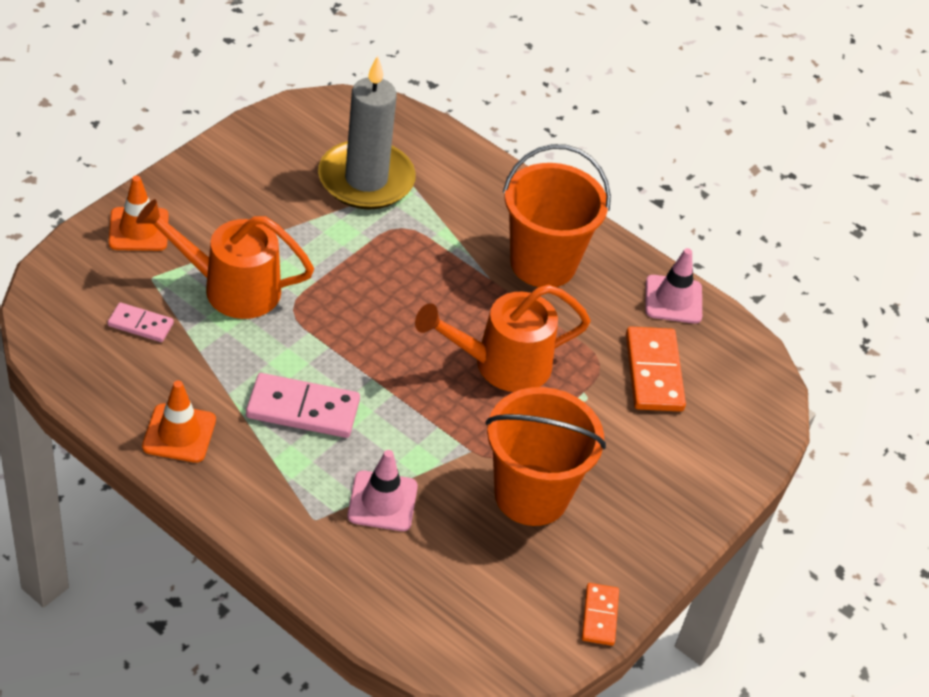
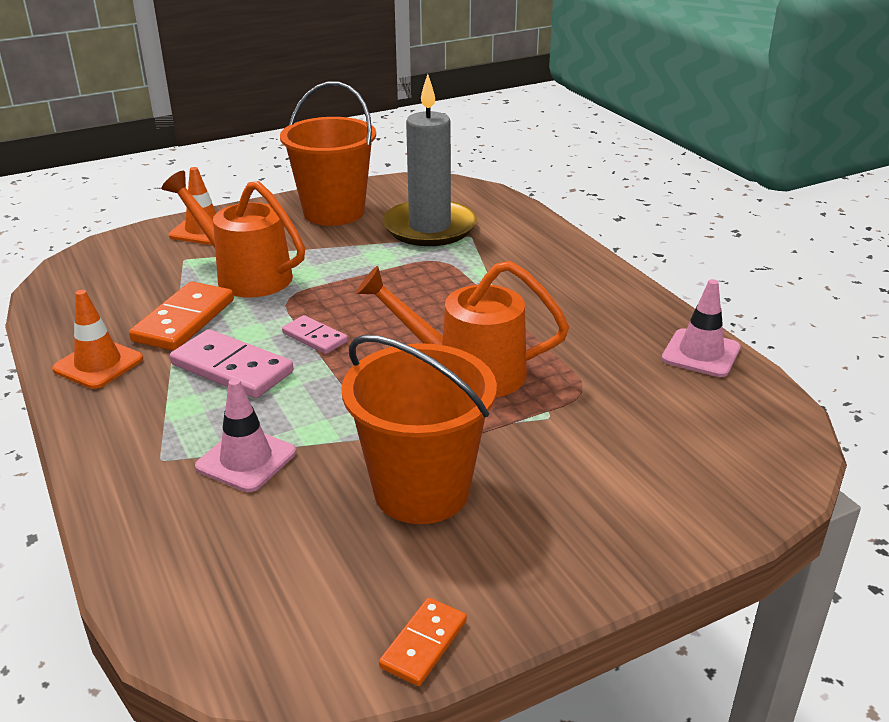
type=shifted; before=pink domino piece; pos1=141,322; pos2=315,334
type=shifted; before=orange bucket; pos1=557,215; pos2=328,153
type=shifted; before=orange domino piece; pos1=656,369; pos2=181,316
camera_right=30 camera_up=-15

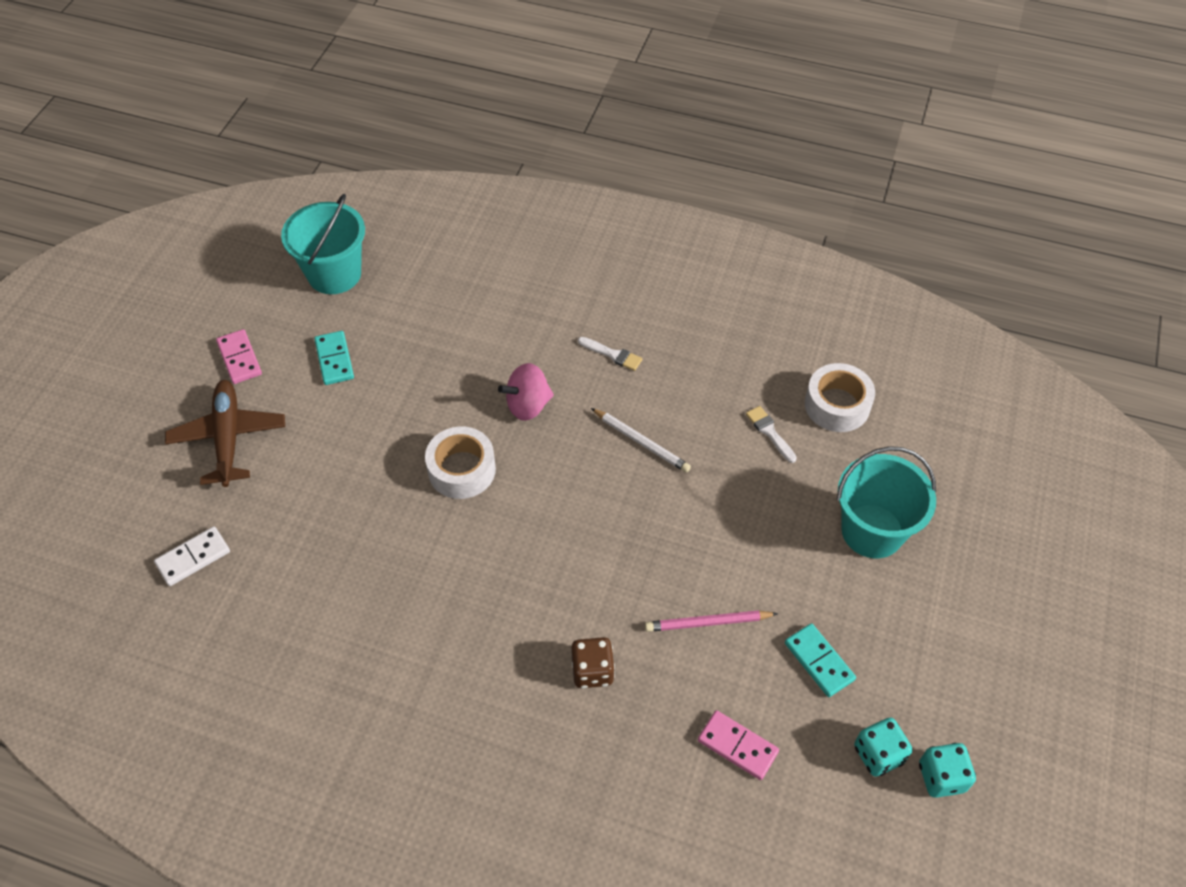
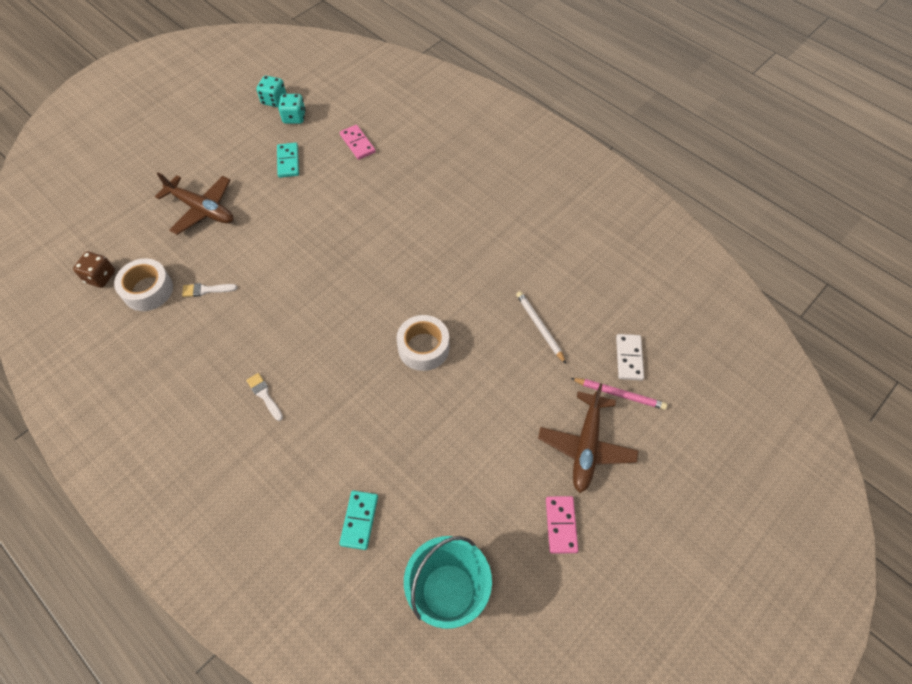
type=rotated; before=white domino piece; pos1=192,556; pos2=630,357; turn=-75
type=shifted; before=aqua domino piece; pos1=334,358; pos2=358,520
type=gone; before=pink spinning top; pos1=526,392
type=shifted; before=dark brown dice; pos1=593,662; pos2=94,270
type=shifted; before=white pencil; pos1=641,440; pos2=541,327
type=shifted; before=pink pencil; pos1=711,621; pos2=619,394
type=rotated; before=white brush; pos1=771,434; pos2=209,290; turn=90
type=swapped; before=aqua bucket; after=dark brown aeroplane; pos1=886,502; pos2=194,203
camera_right=-155 camera_up=5

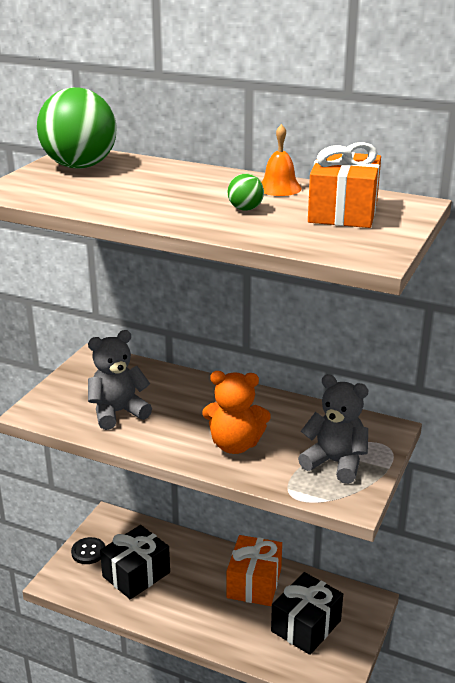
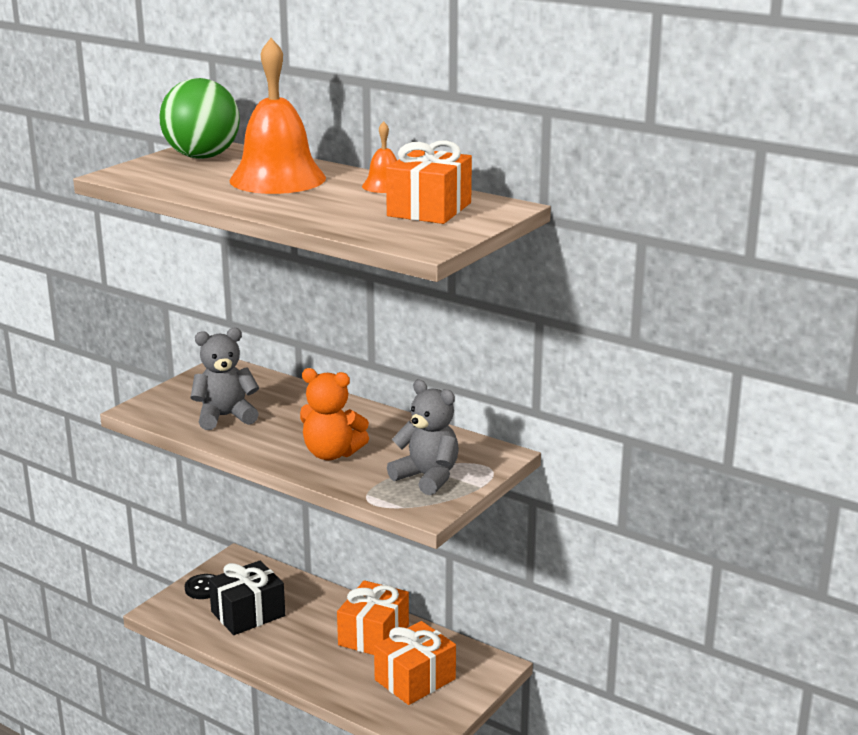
type=gone; before=leaf-green play ball; pos1=246,192
type=repainted; before=black present; after=orange present; pos1=307,613; pos2=415,663
type=new; after=orange school bell; pos2=277,116
camera_right=10 camera_up=-5

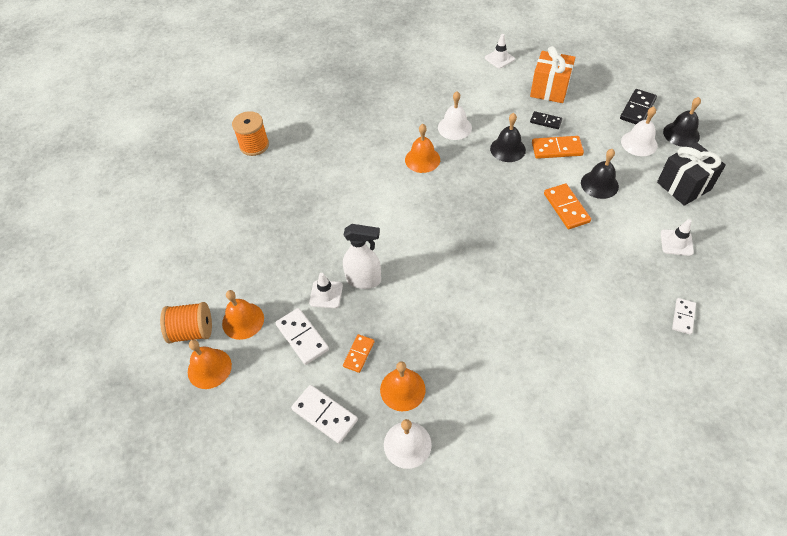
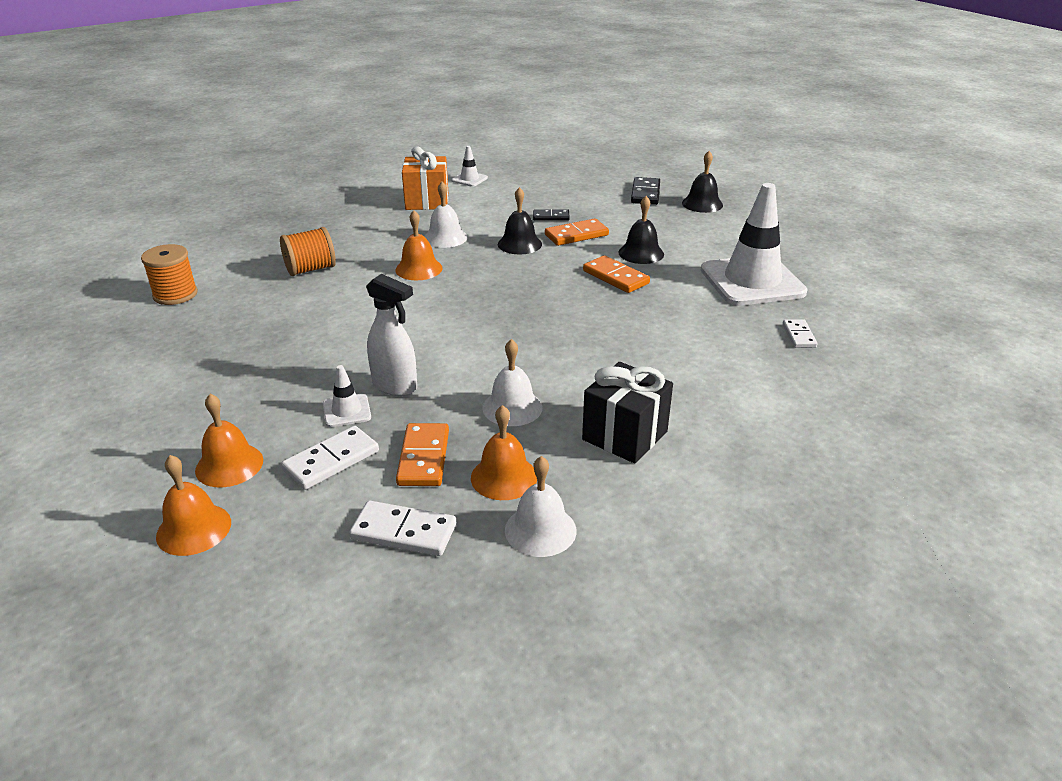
type=shifted; before=orange bobbin; pos1=186,323; pos2=308,251
type=rotated; before=white domino piece; pos1=302,336; pos2=330,458; turn=-75
type=rotated; before=white sprayer; pos1=362,256; pos2=391,335; turn=45
type=scaled; before=orange domino piece; pos1=358,353; pos2=422,454; scale=1.56
type=shifted; before=orange present; pos1=552,74; pos2=425,178
type=shifted; before=white school bell; pos1=639,131; pos2=512,382
type=shifted; before=black present; pos1=691,174; pos2=627,412
type=scaled; before=white safety cone; pos1=677,237; pos2=754,244; scale=2.37
camera_right=-25 camera_up=-20

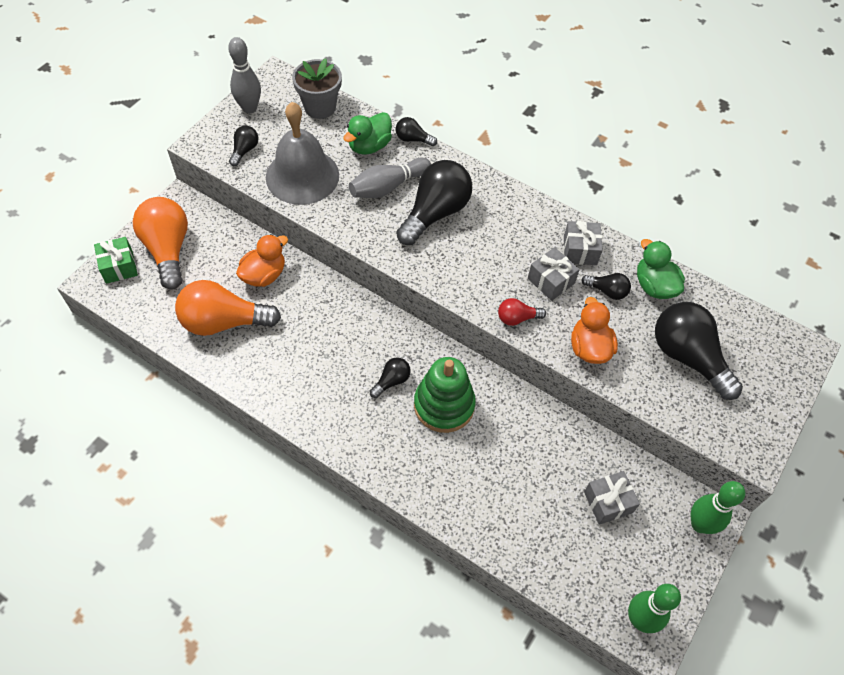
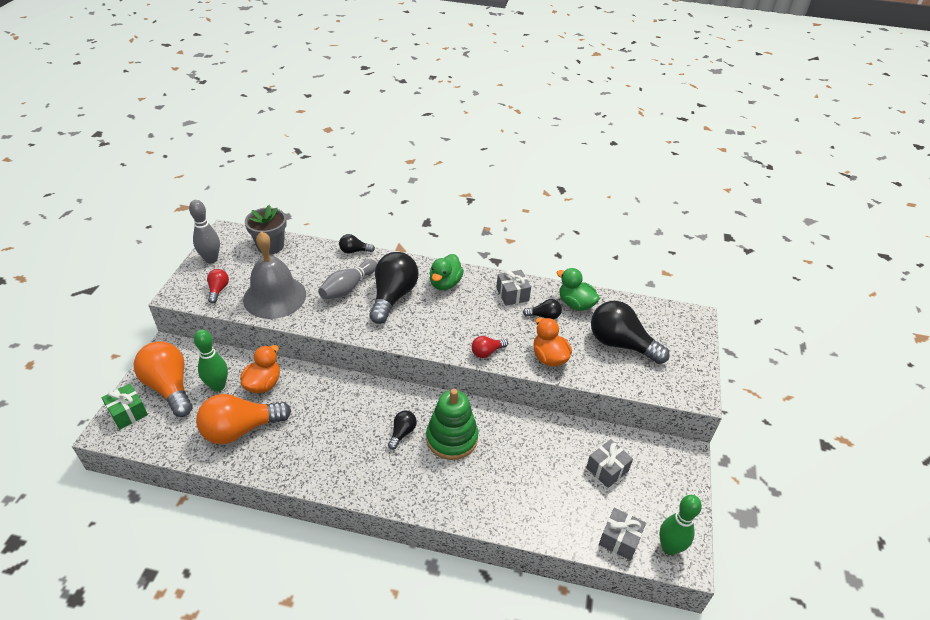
type=repainted; before=black bulb; after=scarlet bulb; pos1=244,145; pos2=218,286
type=shifted; before=leaf-green toy duck; pos1=367,133; pos2=446,272
type=shifted; before=gray present; pos1=554,274; pos2=622,534
type=shifted; before=leaf-green bowling pin; pos1=718,507; pos2=211,361
camera_right=-20 camera_up=-15

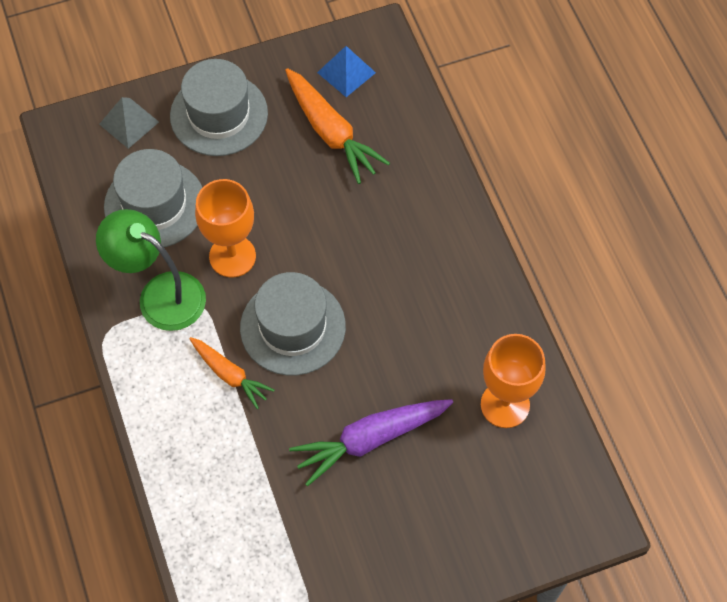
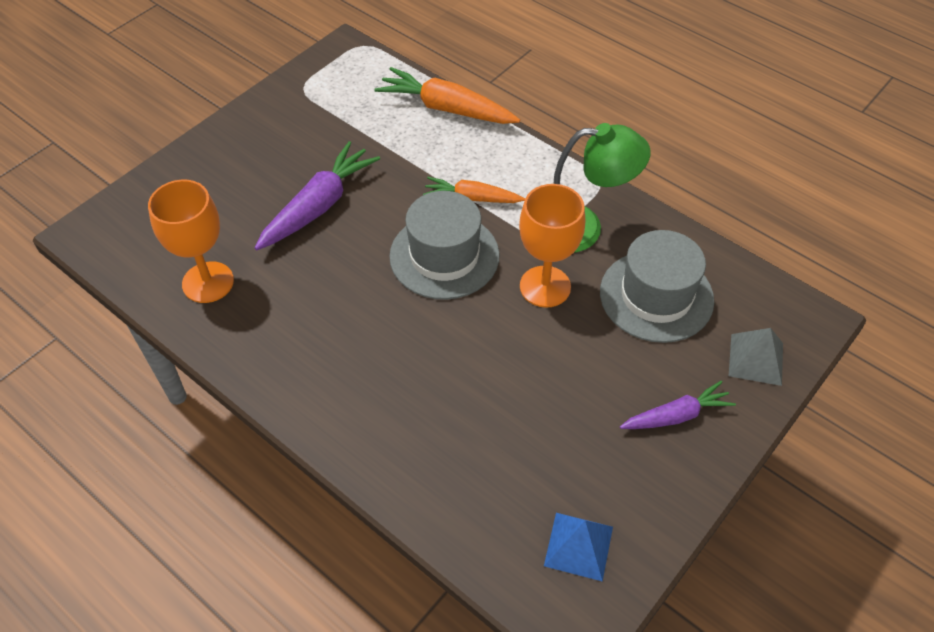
type=swapped; before=gray hat; after=purple root vegetable; pos1=219,107; pos2=678,405
type=shifted; before=orange root vegetable; pos1=337,126; pos2=447,95
camera_right=150 camera_up=-10

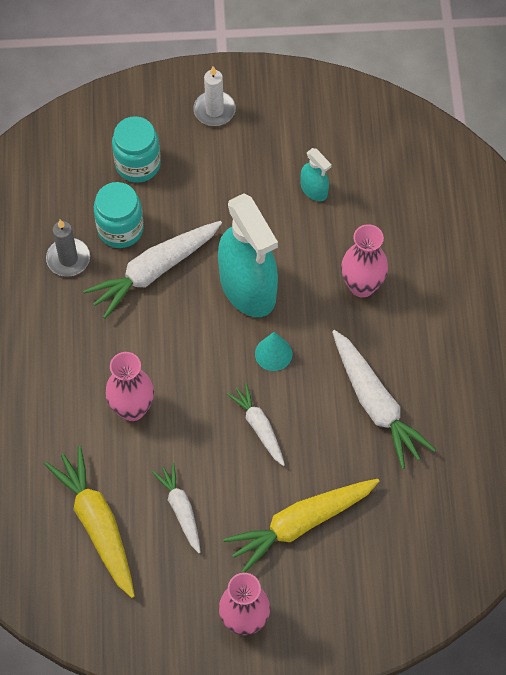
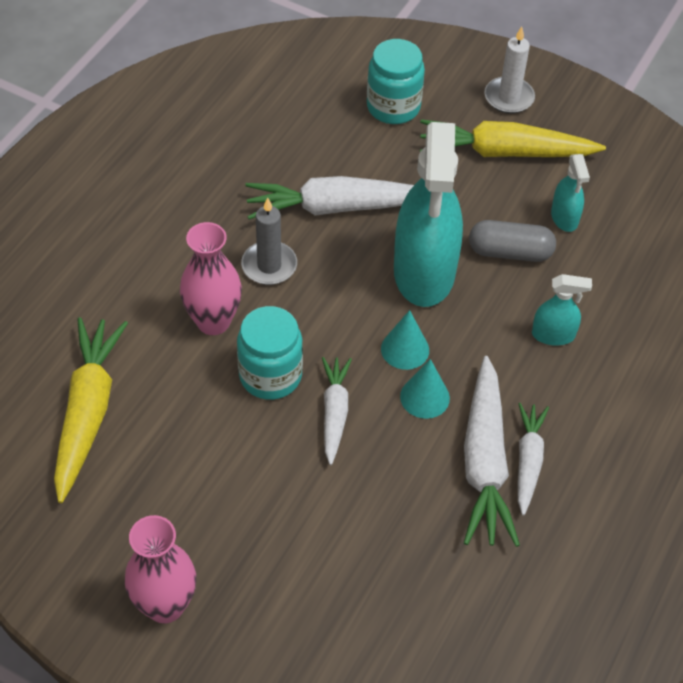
type=shifted; before=gray wax candle; pos1=68,248; pos2=269,241
type=shifted; before=aqua jar; pos1=119,215; pos2=270,353
type=shifted; before=white root vegetable; pos1=176,508; pos2=533,459
type=shifted; before=golden root vegetable; pos1=301,526; pos2=513,138
type=swapped; before=pink vase; after=aqua sprayer; pos1=364,261; pos2=562,310
type=new; after=aqua cone shape; pos2=425,389
type=new; after=gray capsule; pos2=512,241
camera_right=30 camera_up=-10

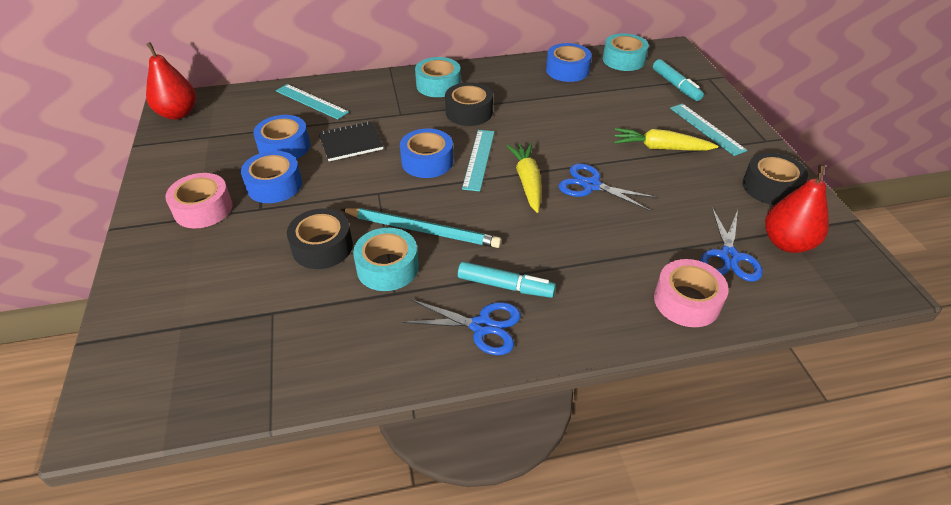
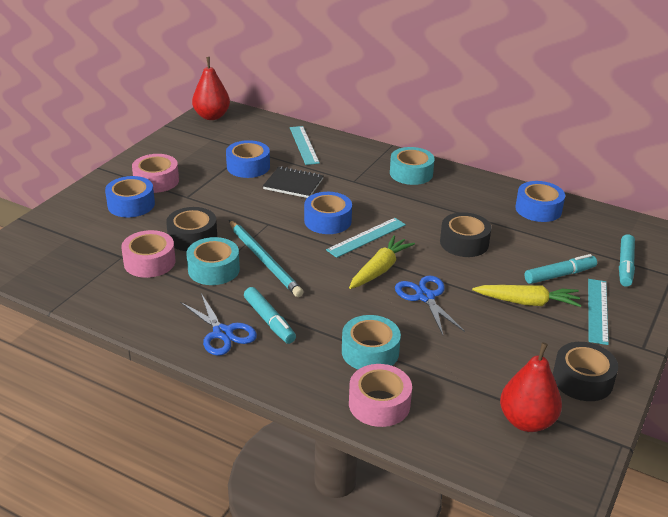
type=shifted; before=royal blue sticky tape; pos1=271,177; pos2=130,196
type=shifted; before=black sticky tape; pos1=469,104; pos2=465,234
type=shifted; before=aqua sticky tape; pos1=626,52; pos2=371,342
type=rotated; before=golden root vegetable; pos1=666,139; pos2=527,296; turn=135
type=gone; before=royal blue shears; pos1=731,244
type=new; after=pink sticky tape; pos2=148,254
type=new; after=aqua marker pen; pos2=560,269
camera_right=40 camera_up=-10

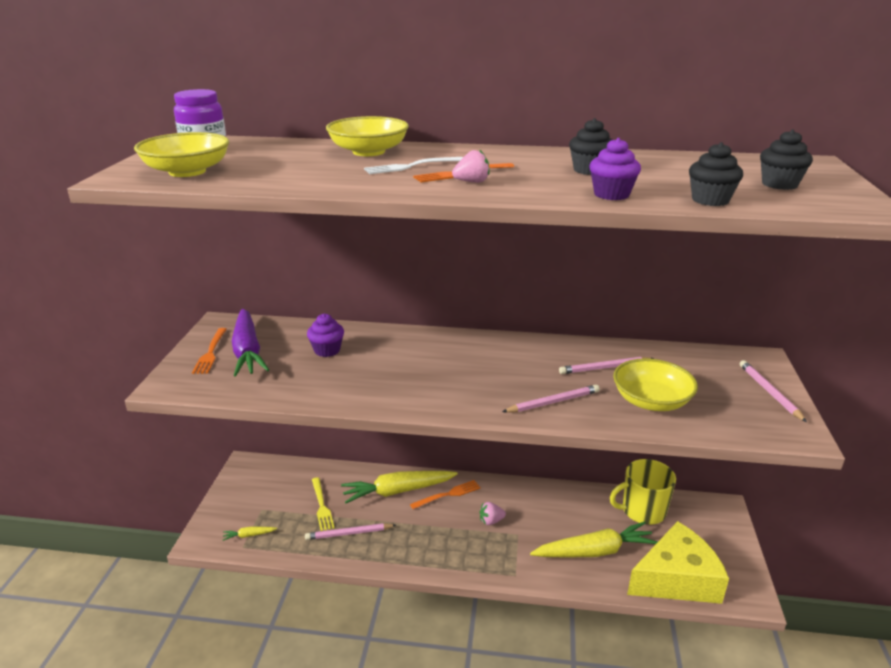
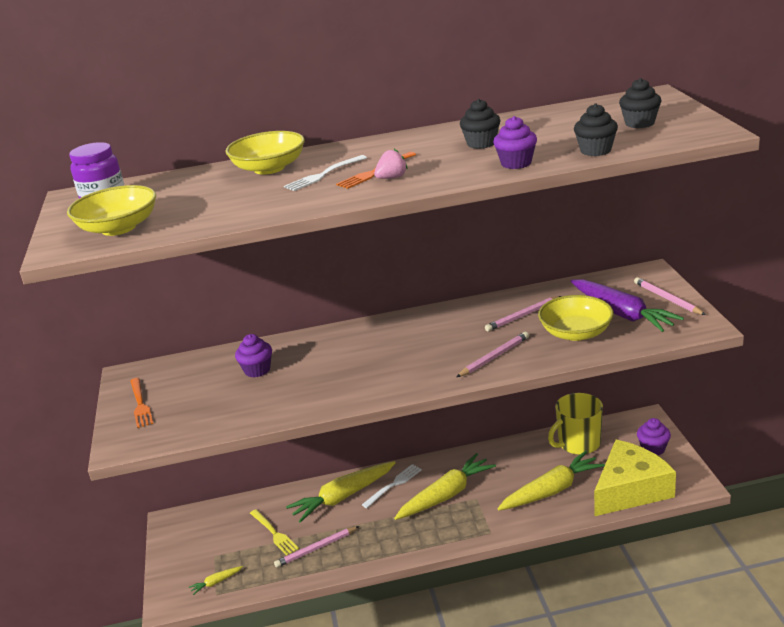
type=shifted; before=purple root vegetable; pos1=250,343; pos2=627,305
type=repainted; before=orange fork; after=white fork; pos1=445,494; pos2=392,486
type=swapped; before=pink berry; after=golden root vegetable; pos1=493,513; pos2=445,486
type=new; after=purple fairy cake; pos2=654,436
camera_right=-15 camera_up=0

